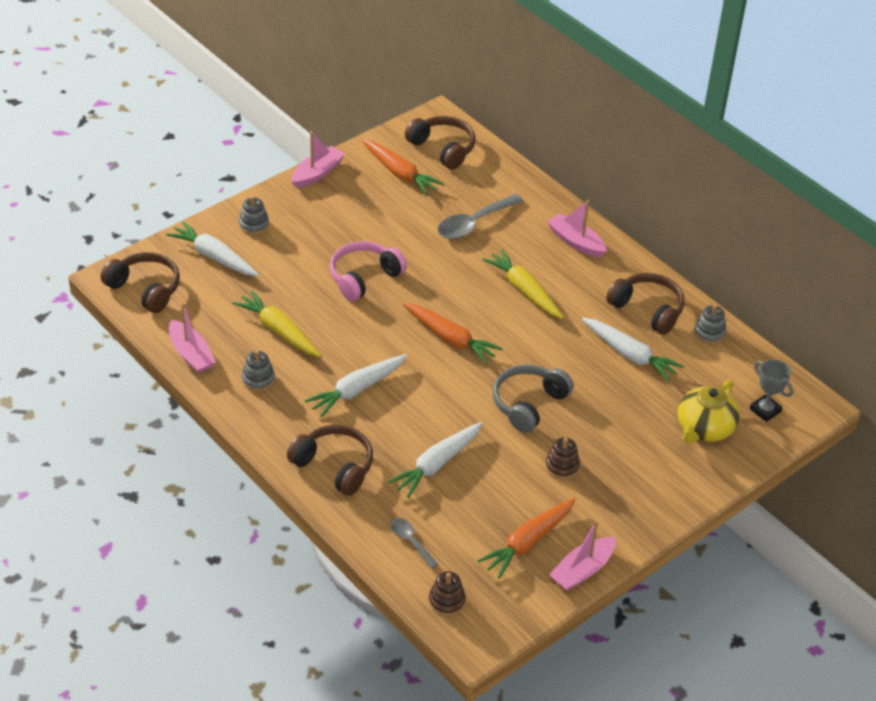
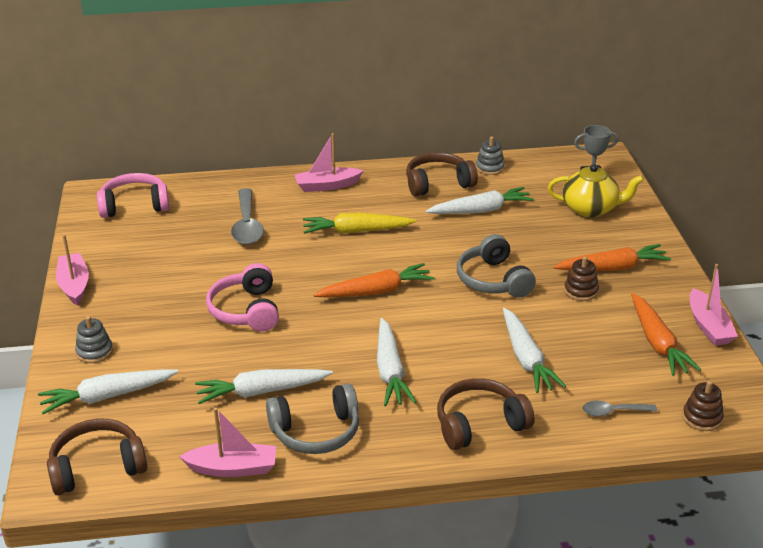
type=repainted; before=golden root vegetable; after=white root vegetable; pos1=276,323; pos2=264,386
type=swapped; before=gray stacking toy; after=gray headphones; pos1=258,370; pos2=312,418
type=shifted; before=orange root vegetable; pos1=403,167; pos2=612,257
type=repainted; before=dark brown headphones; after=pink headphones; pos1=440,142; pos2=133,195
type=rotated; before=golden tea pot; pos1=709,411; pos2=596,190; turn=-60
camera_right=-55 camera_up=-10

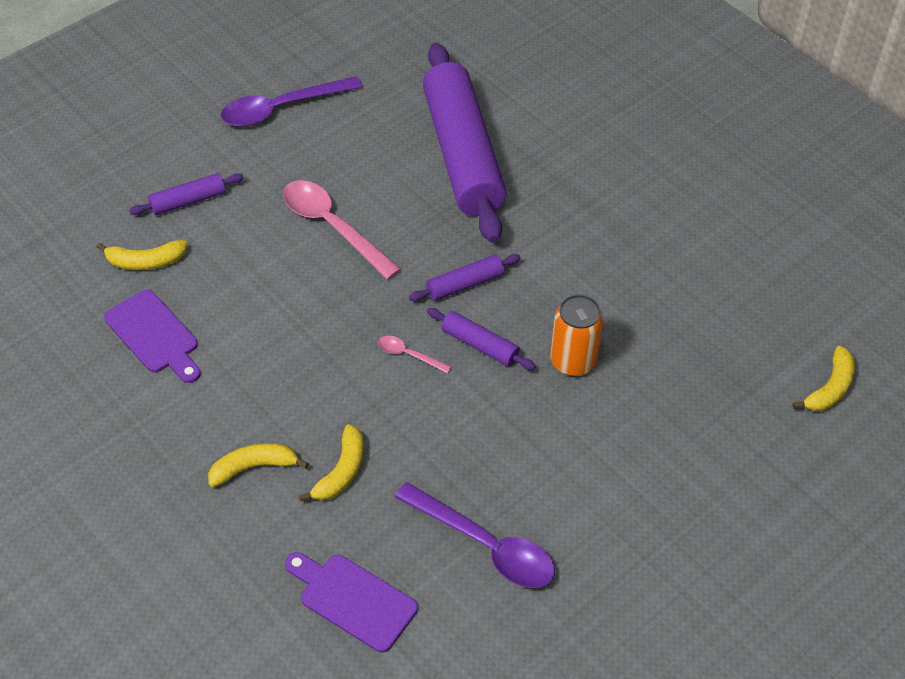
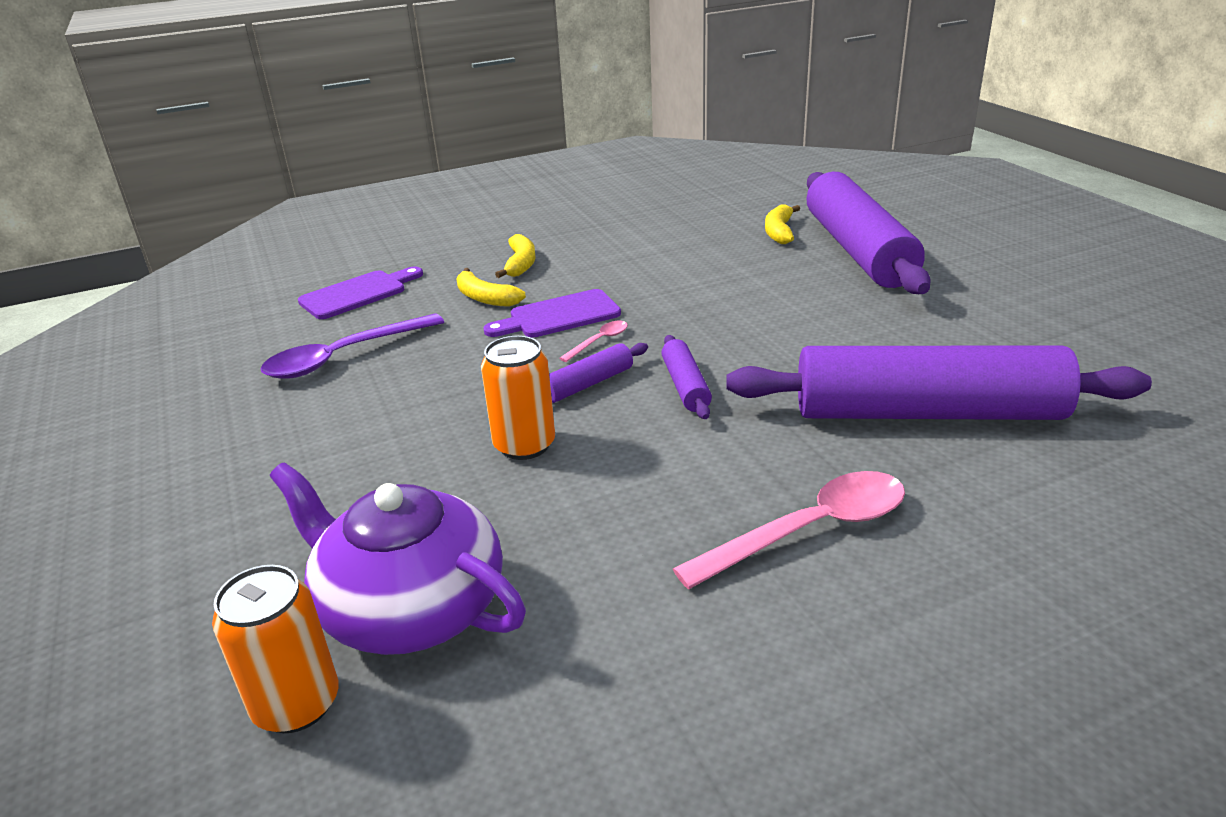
type=shifted; before=purple cutting board; pos1=152,336; pos2=552,313
type=scaled; before=purple pastry roller; pos1=186,194; pos2=869,233; scale=2.37
type=gone; before=purple tablespoon; pos1=291,101
type=shifted; before=pink tablespoon; pos1=342,230; pos2=789,530
type=swapped; before=golden banana; after=orange tin; pos1=823,378; pos2=275,649
type=new; after=purple tea pot; pos2=398,558
camera_right=110 camera_up=-20

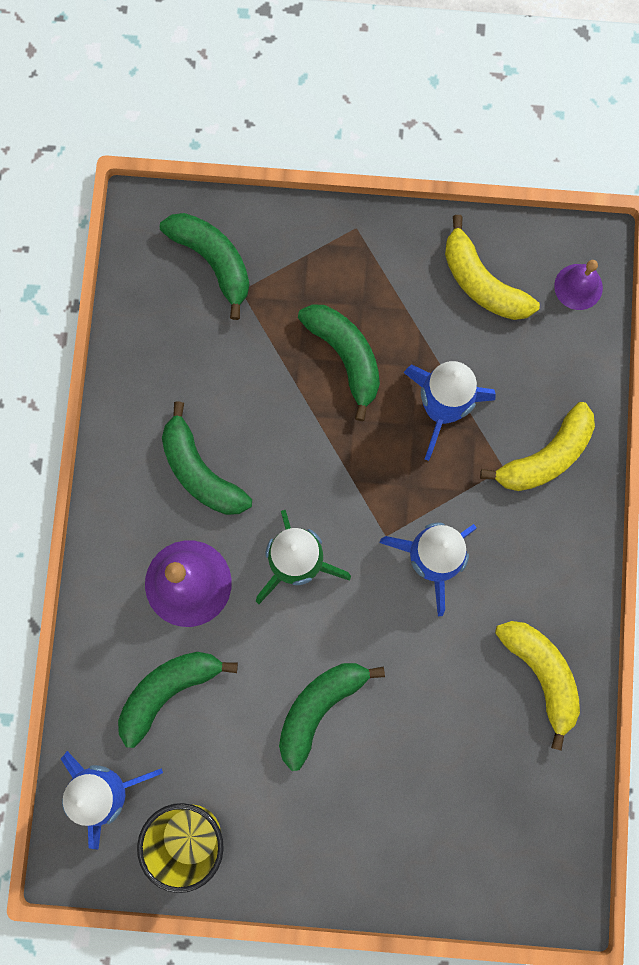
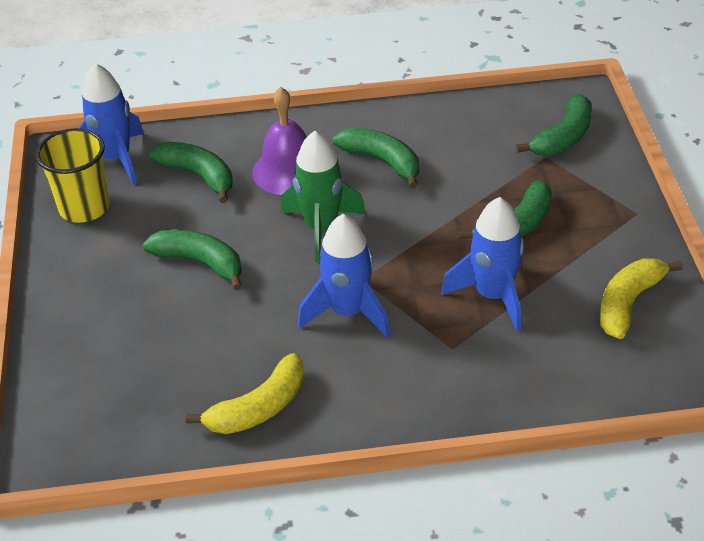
type=rotated; before=leaf-green banana; pos1=207,458; pos2=376,157; turn=90
type=gone; before=golden banana; pos1=537,446
type=gone; before=purple school bell; pos1=578,285
camera_right=80 camera_up=-35

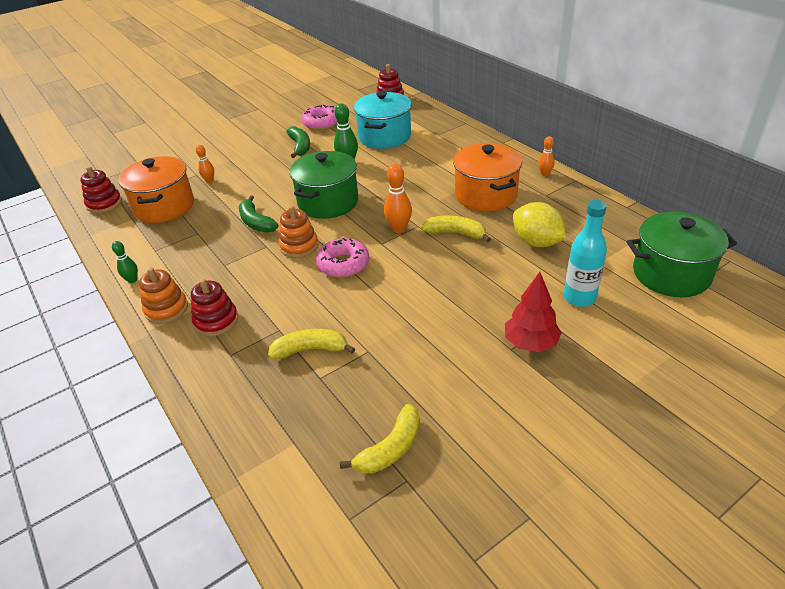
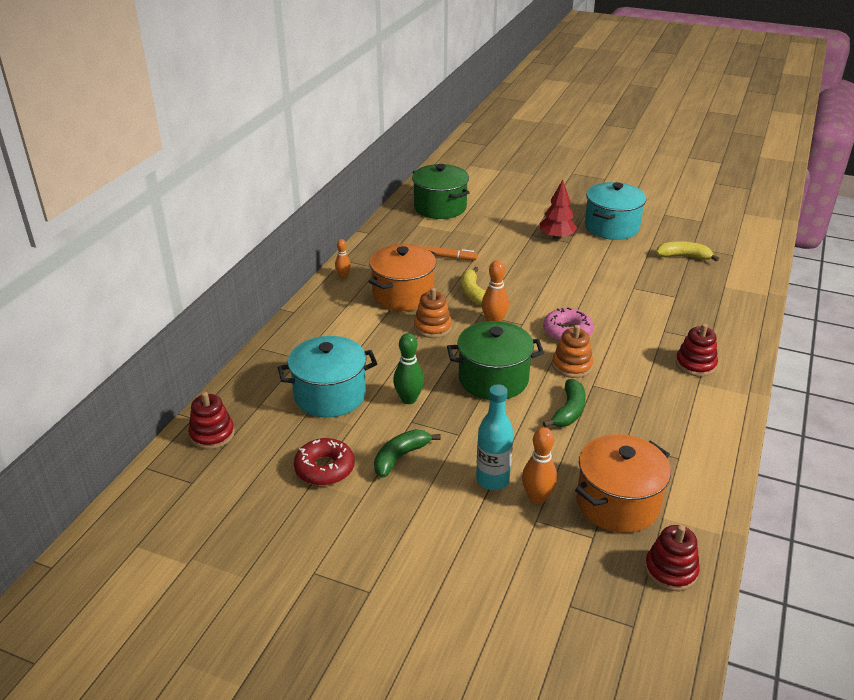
type=gone; before=leaf-green bowling pin; pos1=125,262
type=shifted; before=orange stacking toy; pos1=163,295; pos2=433,313
type=scaled; before=orange bowling pin; pos1=205,164; pos2=539,465; scale=1.6
type=gone; before=golden banana; pos1=311,344
type=repainted; before=pink donut; after=scarlet donut; pos1=320,117; pos2=324,462
type=swapped; before=golden toy lemon; after=orange marker pen; pos1=539,224; pos2=451,253
type=shifted; before=aqua drink bottle; pos1=585,253; pos2=494,437
type=new; after=aqua stockpot; pos2=615,211
camera_right=-125 camera_up=-5

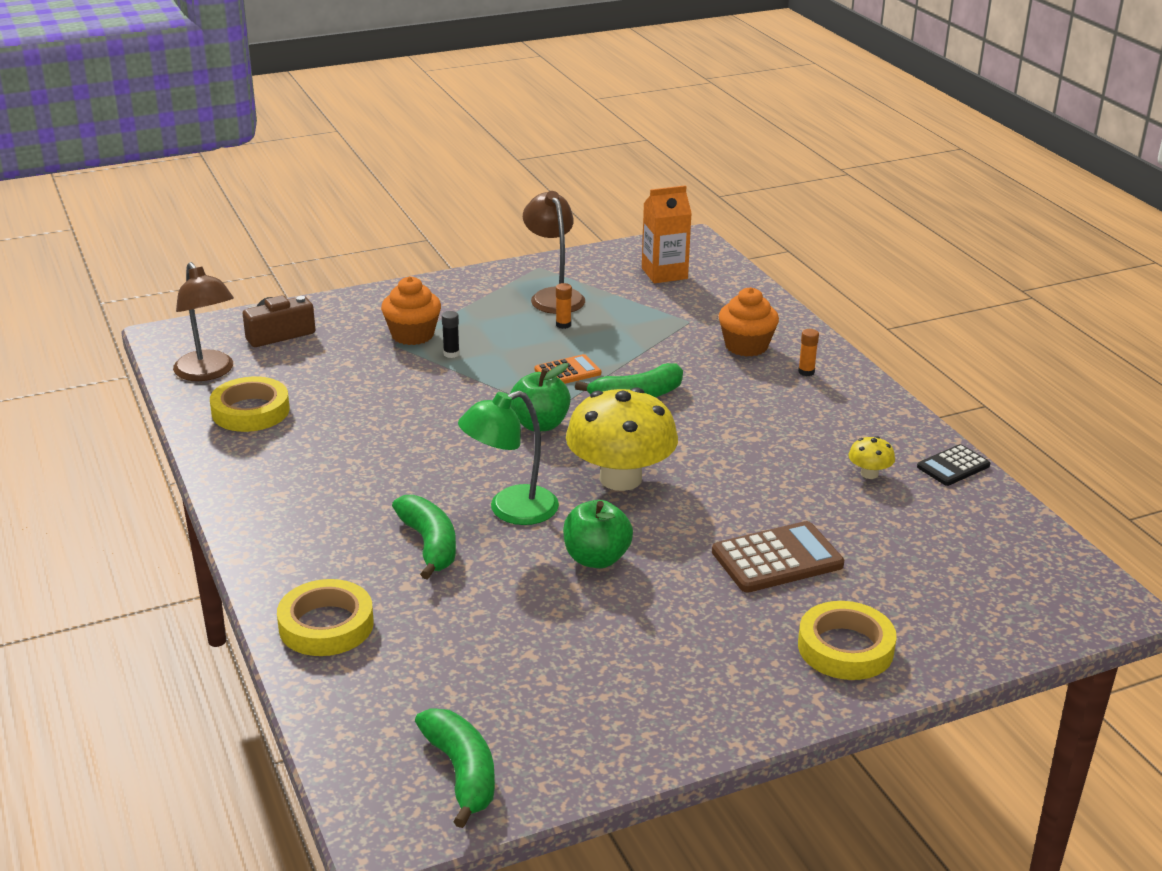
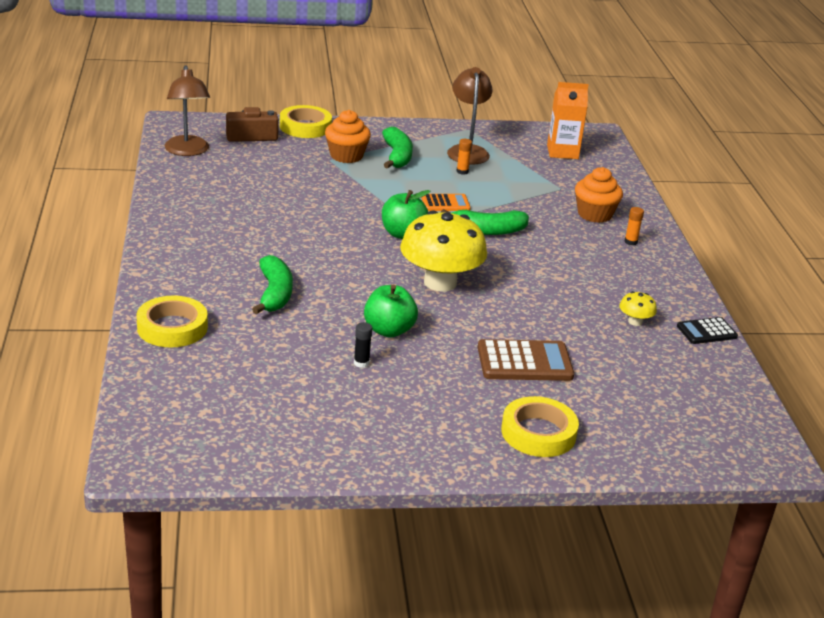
type=shifted; before=golden sticky tape; pos1=250,404; pos2=306,121
type=shifted; before=leaf-green banana; pos1=455,768; pos2=397,147
type=shifted; before=black glue; pos1=451,334; pos2=363,345
type=gone; before=leaf-green lamp; pos1=508,458
camera_right=15 camera_up=0

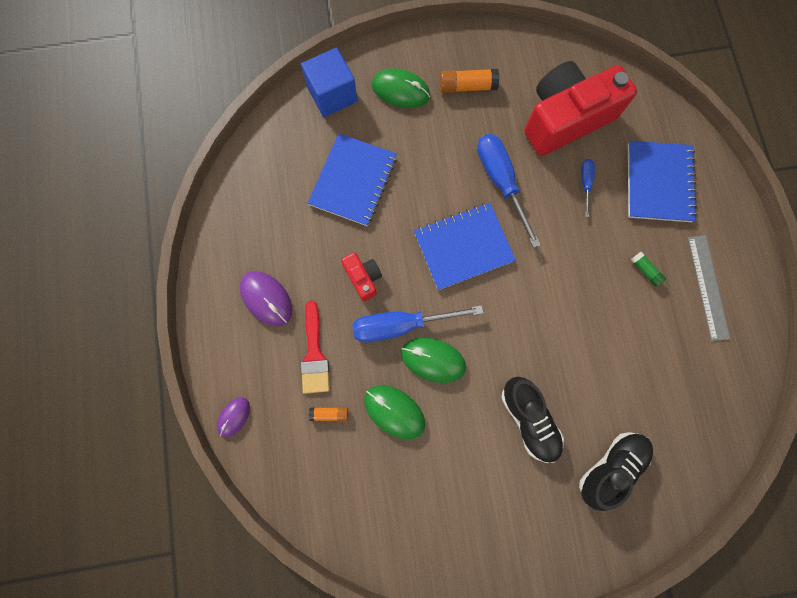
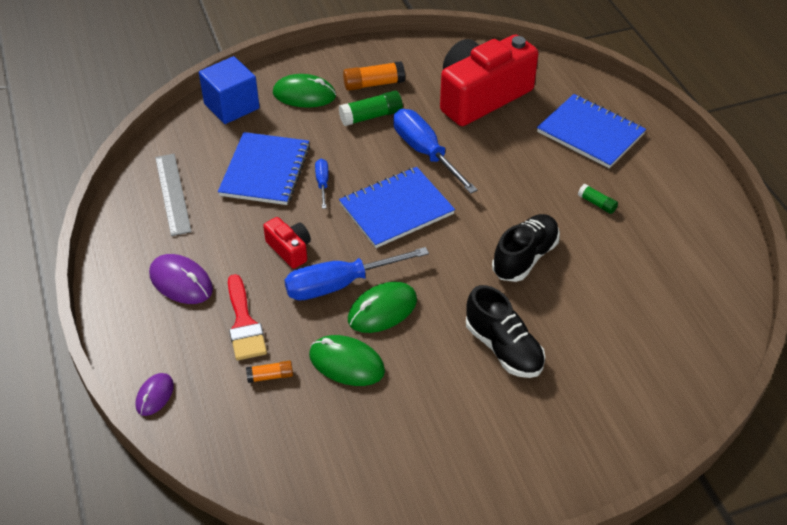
type=rotated; before=leaf-green mouse; pos1=433,360; pos2=382,307; turn=-45
type=shifted; before=black shoe; pos1=616,471; pos2=526,248
type=shifted; before=royal blue screwdriver; pos1=588,188; pos2=322,184
type=rotated; before=royal blue notepad; pos1=662,181; pos2=591,131; turn=-45
type=shifted; before=gray measuring stick; pos1=709,288; pos2=173,195
type=new; after=leaf-green glue; pos2=371,108
camera_right=-10 camera_up=-30

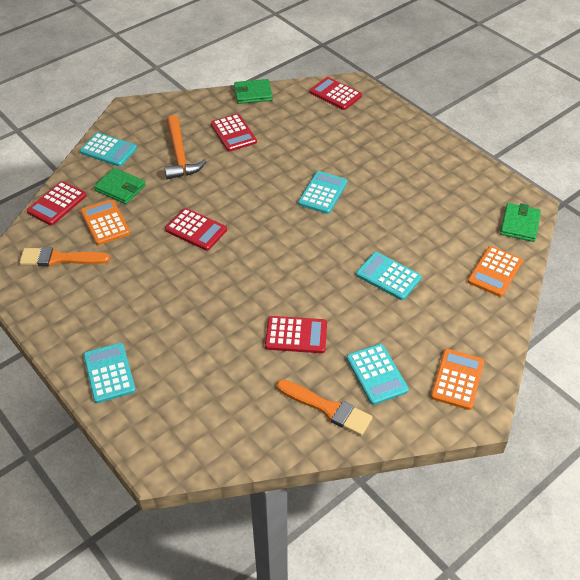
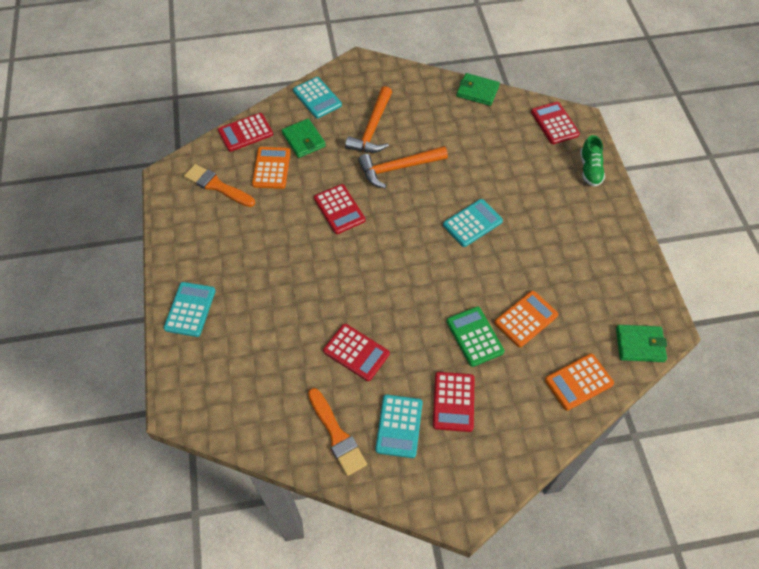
type=shifted; before=scarlet pocket calculator; pos1=234,132; pos2=454,402
type=repainted; before=aqua pocket calculator; after=leaf-green pocket calculator; pos1=389,276; pos2=475,337
type=shifted; before=orange pocket calculator; pos1=457,379; pos2=526,319
type=rotated; before=leaf-green wallet; pos1=520,222; pos2=641,343; turn=45
type=new; after=orange claw hammer; pos2=403,167
type=new; after=leaf-green shoe; pos2=592,161
camera_right=30 camera_up=10

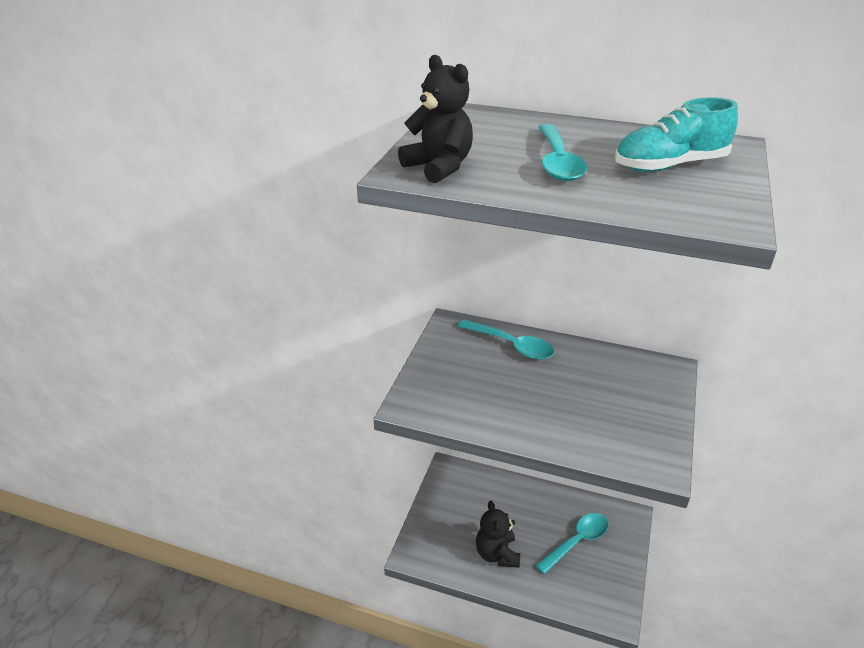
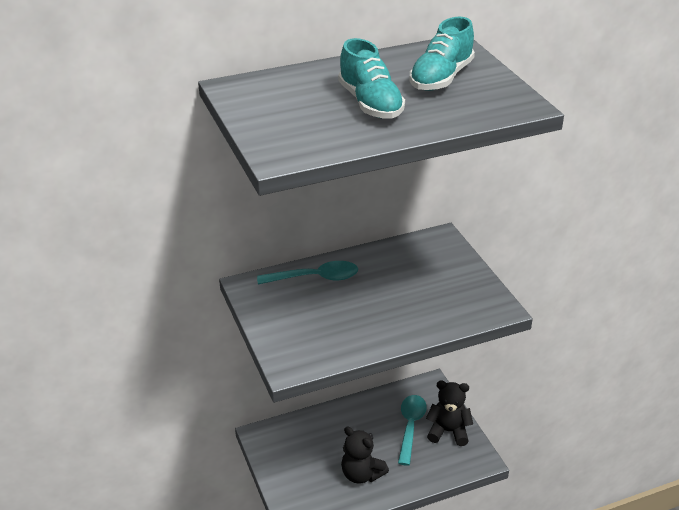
type=shifted; before=black stuffed bear; pos1=435,119; pos2=449,413
type=swapped; before=aqua tablespoon; after=aqua shoe; pos1=562,152; pos2=371,78
camera_right=-40 camera_up=0

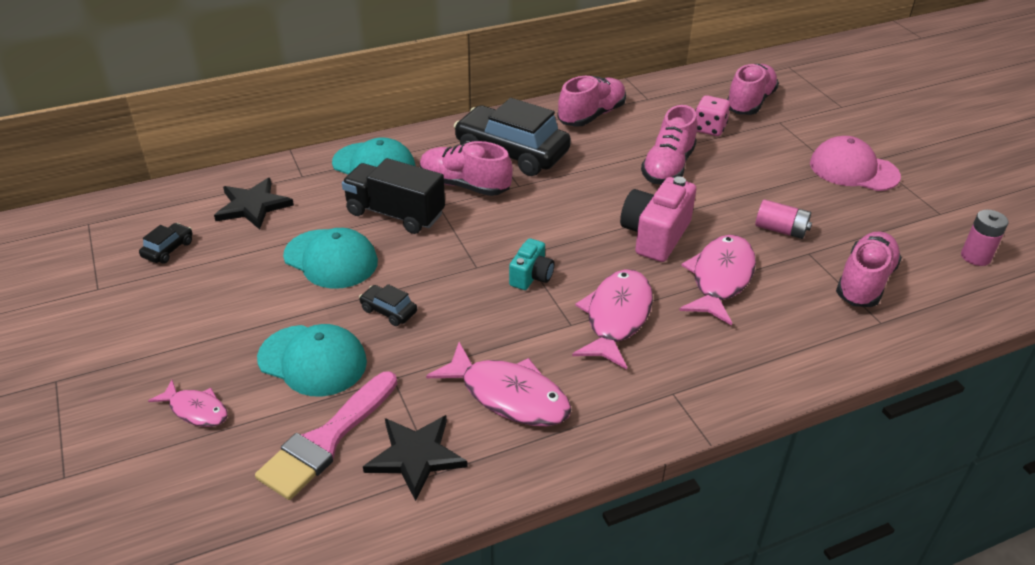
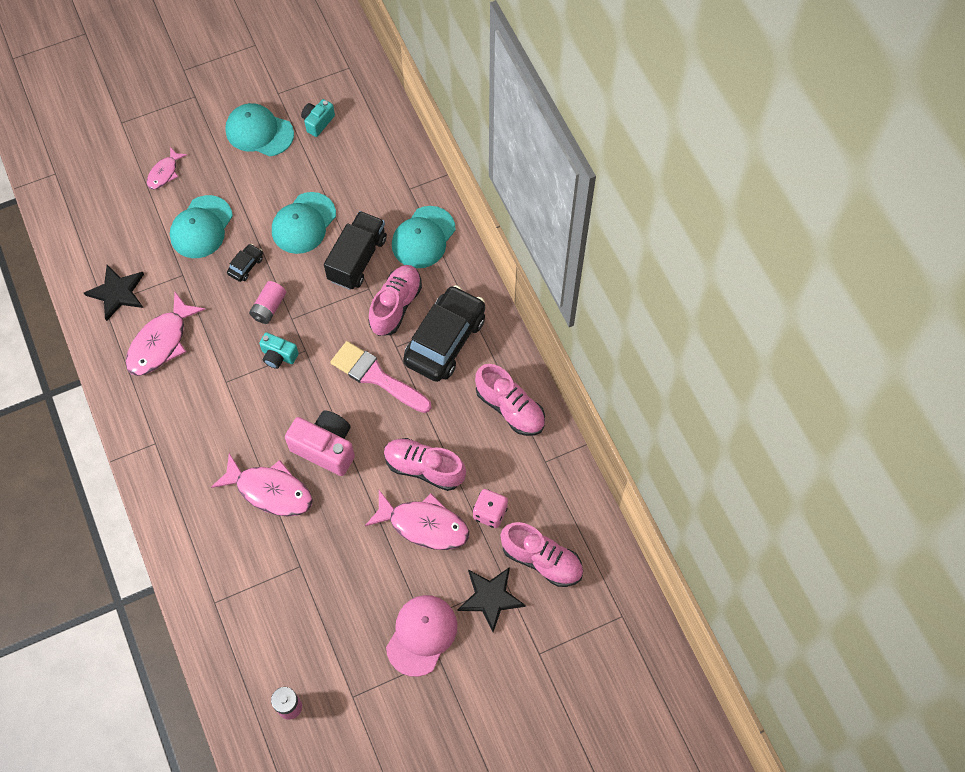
type=swapped; before=black automobile; after=aqua compact camera; pos1=165,243; pos2=318,118
type=shifted; before=black star; pos1=254,204; pos2=491,599
type=shifted; before=pink brush; pos1=326,435; pos2=381,377
type=shifted; before=pink fish; pos1=612,319; pos2=417,520
type=shifted; before=pink power cell; pos1=783,219; pos2=267,302
type=gone; before=pink shoe; pos1=869,269
type=new; after=aqua peaked cap; pos2=259,129
camera_right=90 camera_up=25

